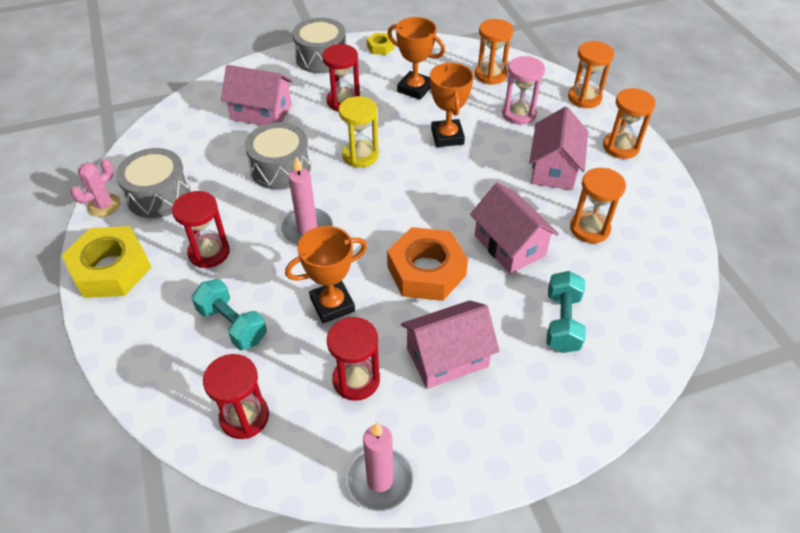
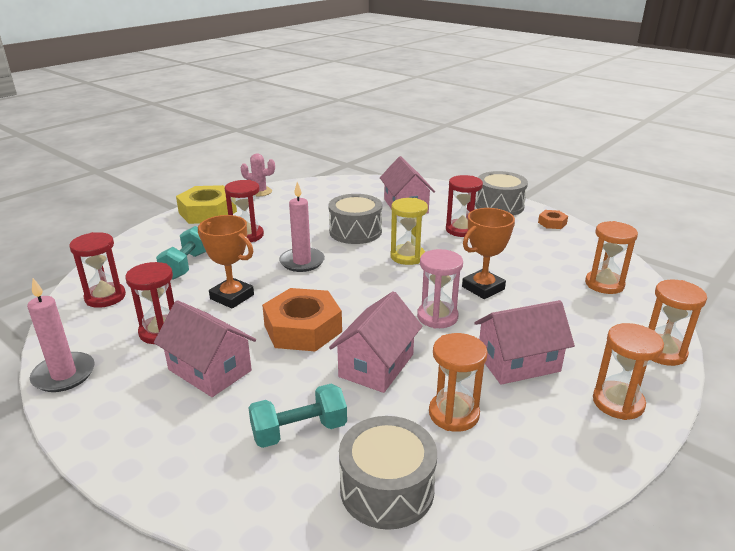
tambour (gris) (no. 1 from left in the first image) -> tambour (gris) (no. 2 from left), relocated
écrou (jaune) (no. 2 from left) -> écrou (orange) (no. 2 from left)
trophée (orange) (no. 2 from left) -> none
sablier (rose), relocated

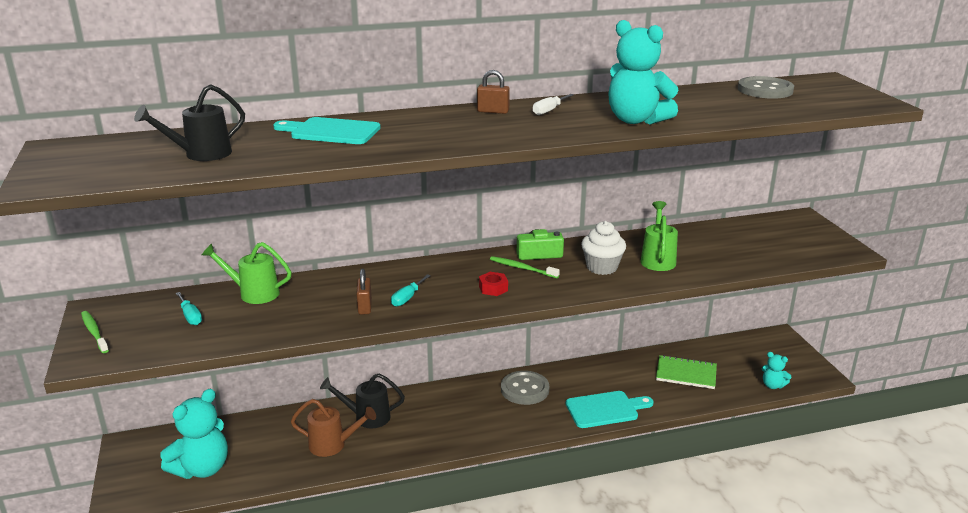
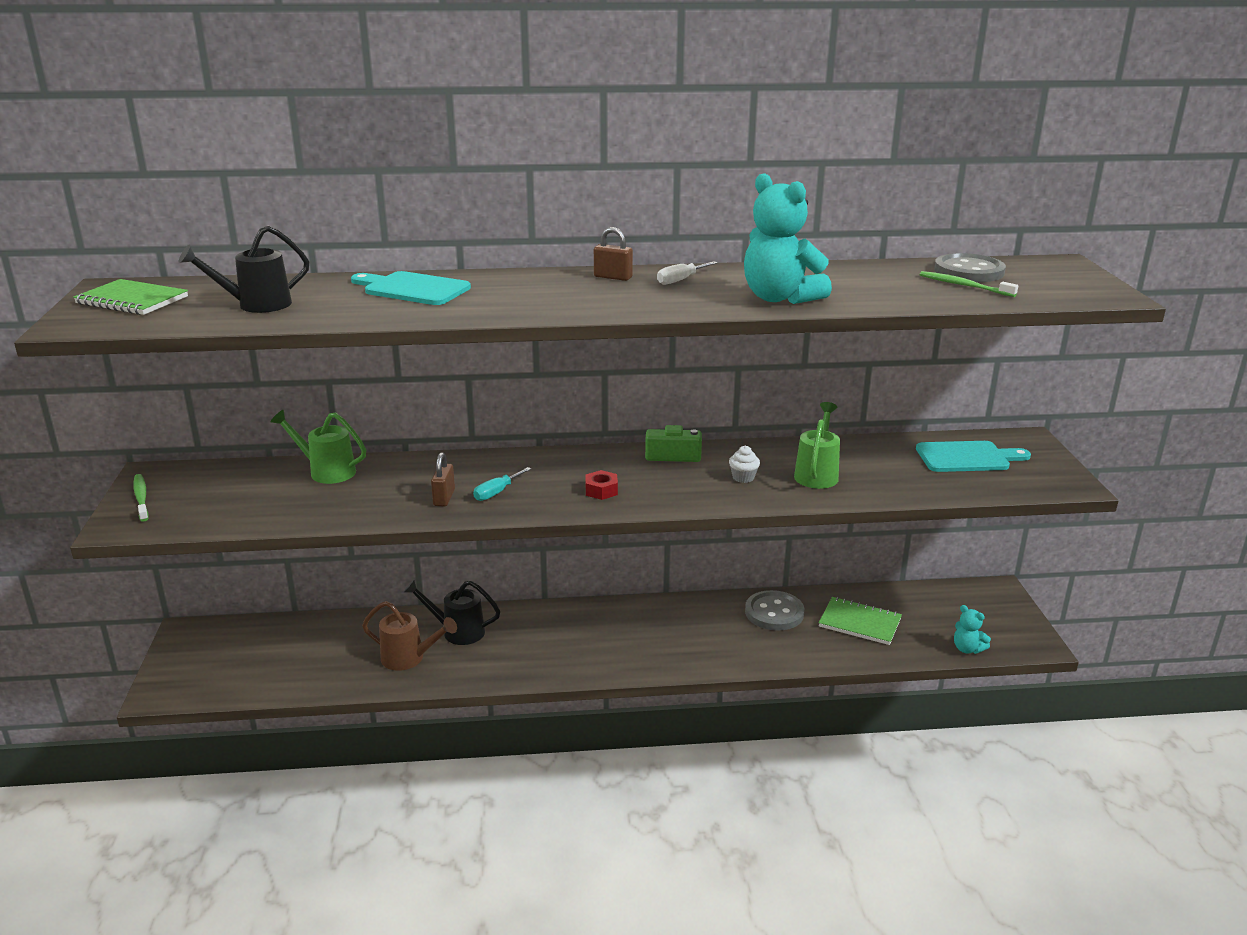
ours en peluche (turquoise) (no. 1 from left) -> none
tournevis (turquoise) (no. 1 from left) -> none
brosse à dents (vert) (no. 2 from left), relocated
bouton (gris) (no. 1 from left), relocated
planche à découper (turquoise) (no. 2 from left), relocated
muffin (blanc), x0.57
none -> carnet (vert) (no. 1 from left)

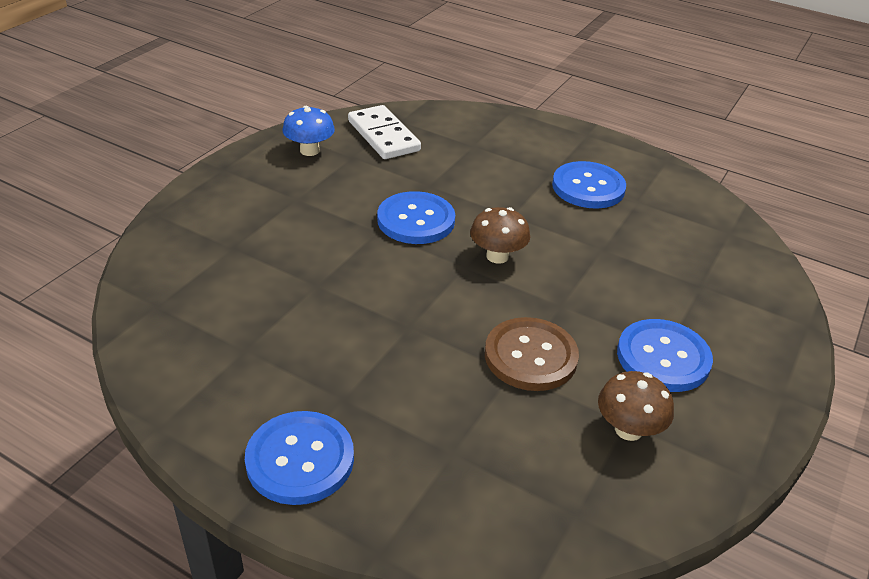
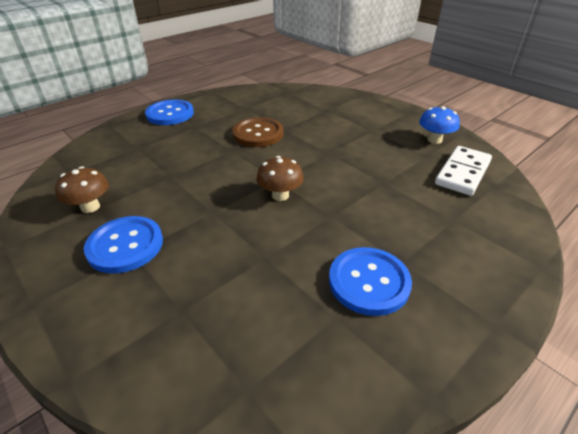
domino (blanc), 45 degrees counterclockwise
bouton (bleu) (no. 2 from left) -> none
bouton (marron), relocated

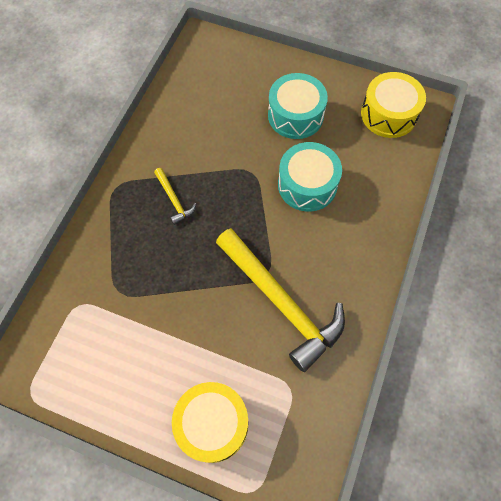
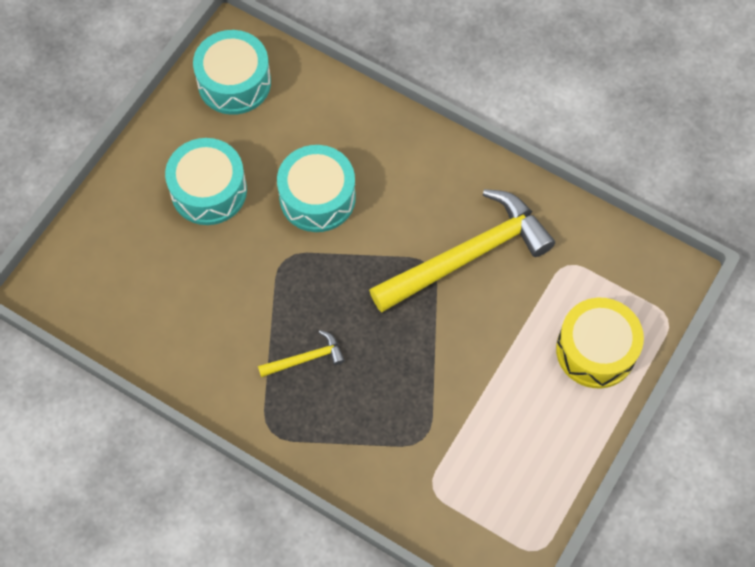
tambour (jaune) (no. 2 from left) -> tambour (turquoise) (no. 2 from left)

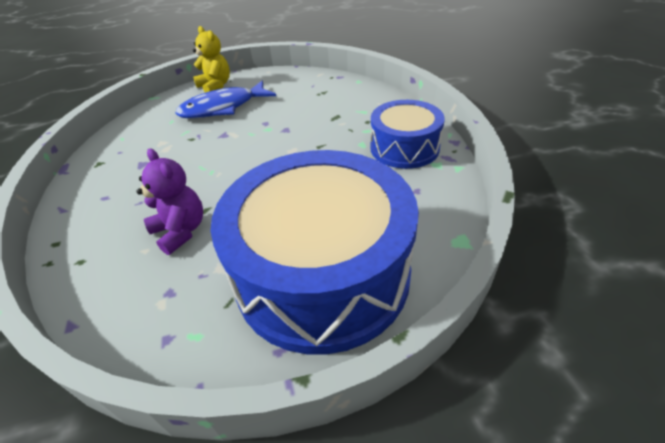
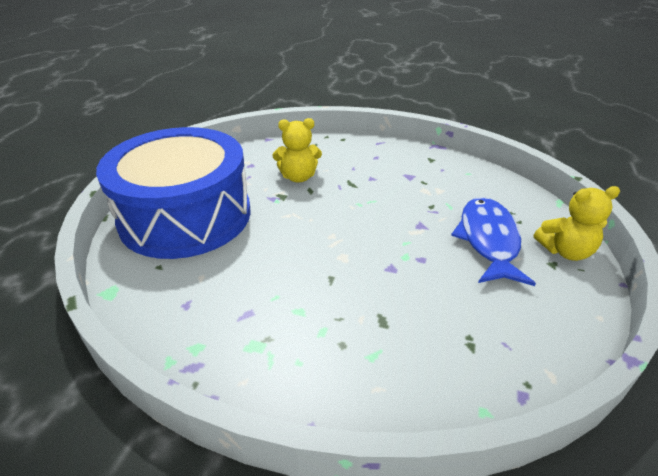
ours en peluche (violet) -> ours en peluche (jaune) (no. 1 from left)
tambour (bleu) (no. 2 from left) -> none

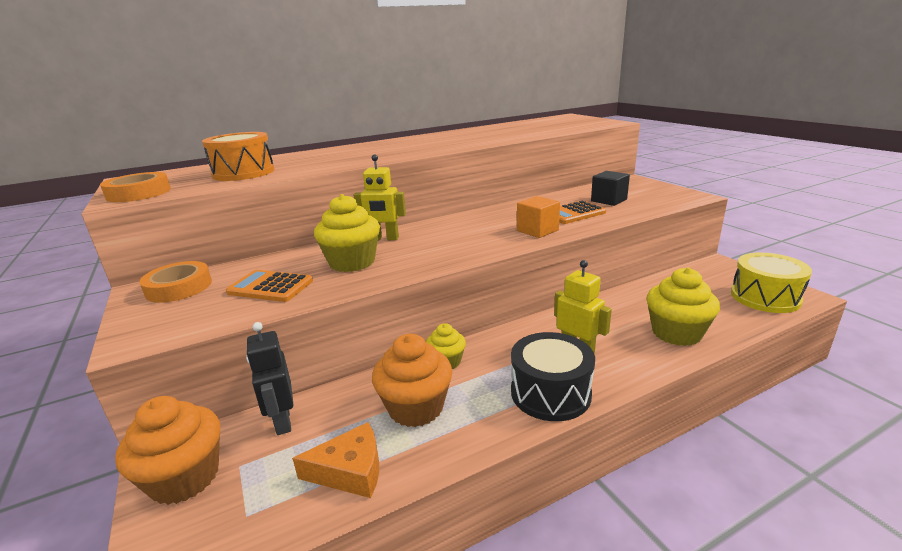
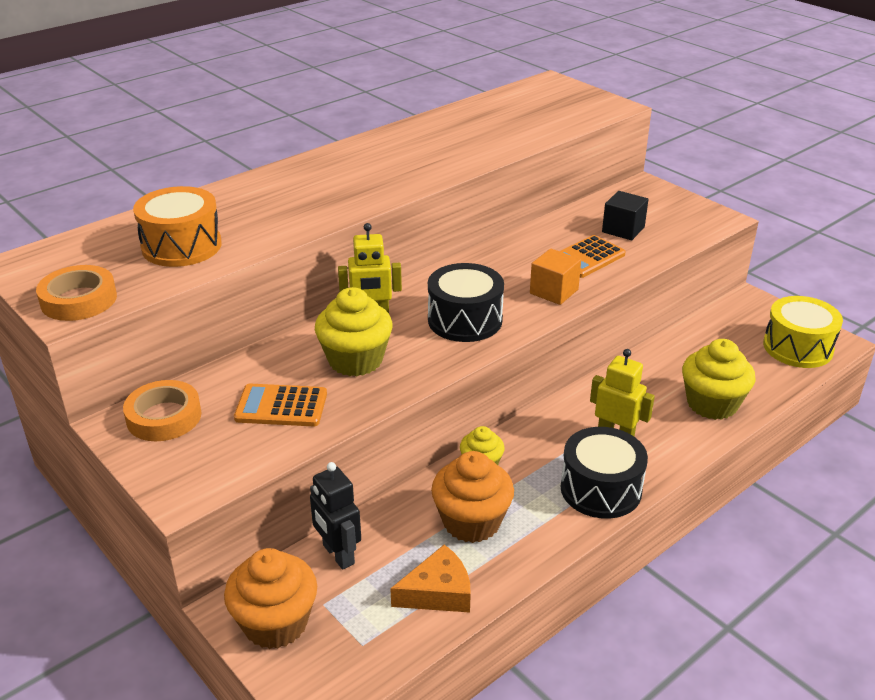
none -> tambour (noir) (no. 1 from left)

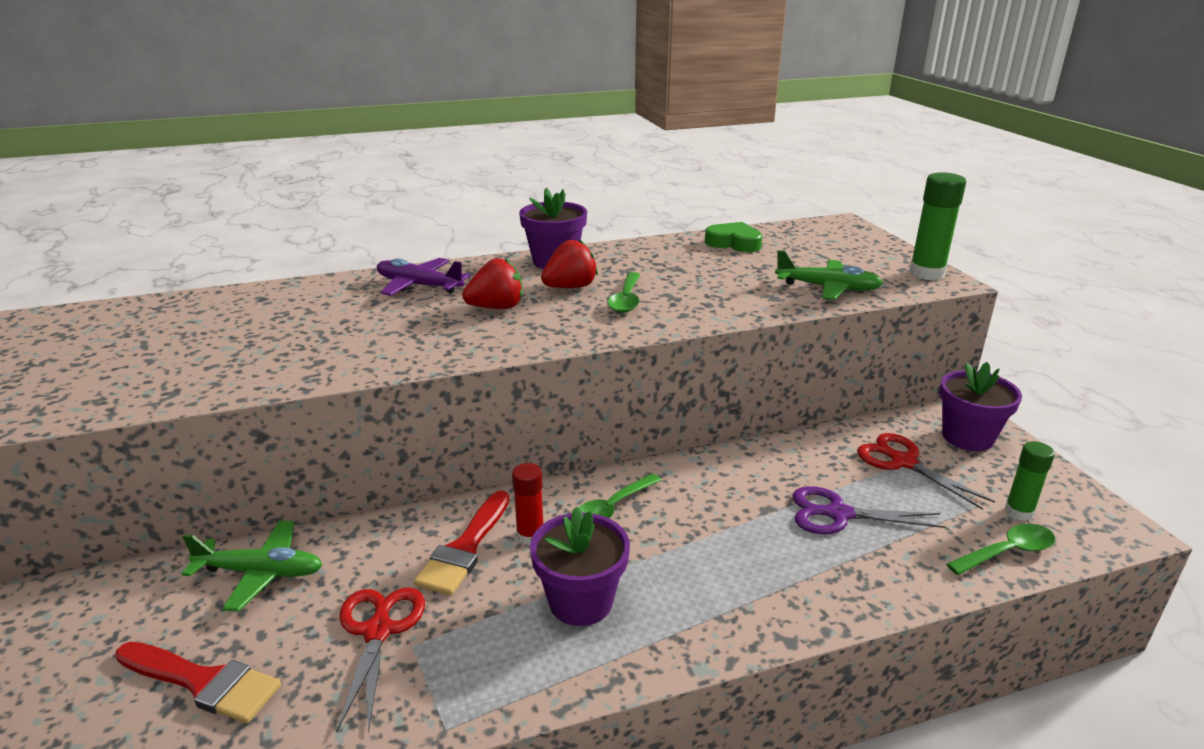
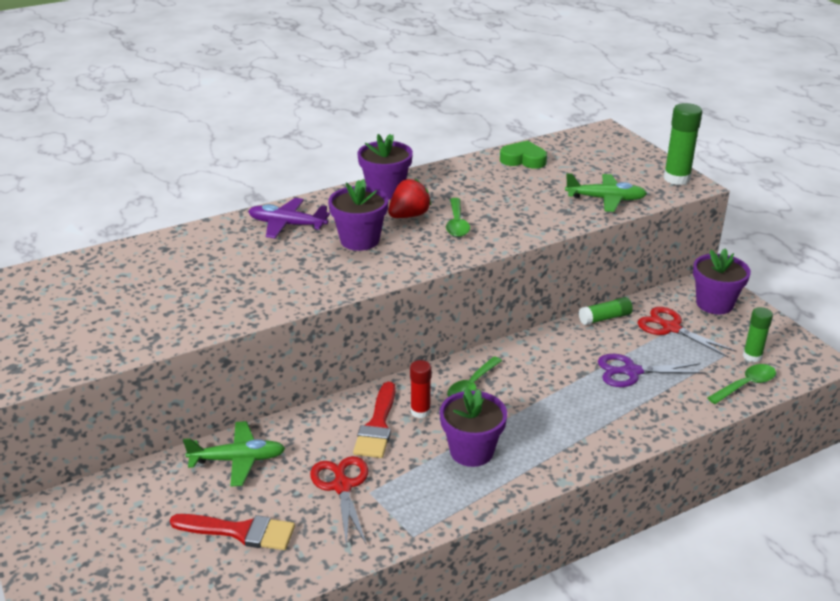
fraise (rouge) (no. 1 from left) -> pot de fleurs (violet) (no. 1 from left)
none -> bâton de colle (vert) (no. 1 from left)

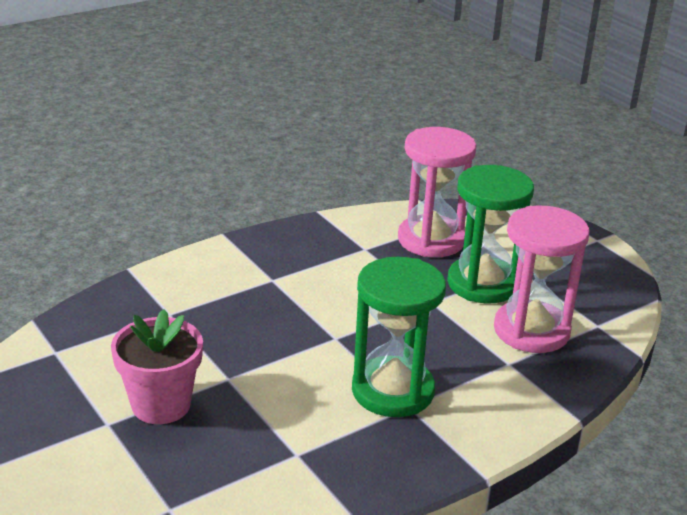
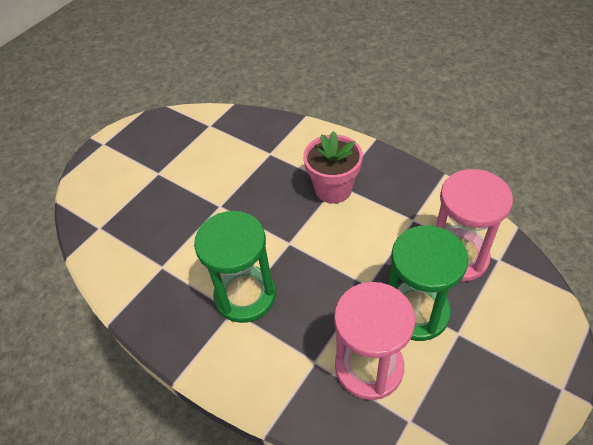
pot de fleurs (rose), relocated

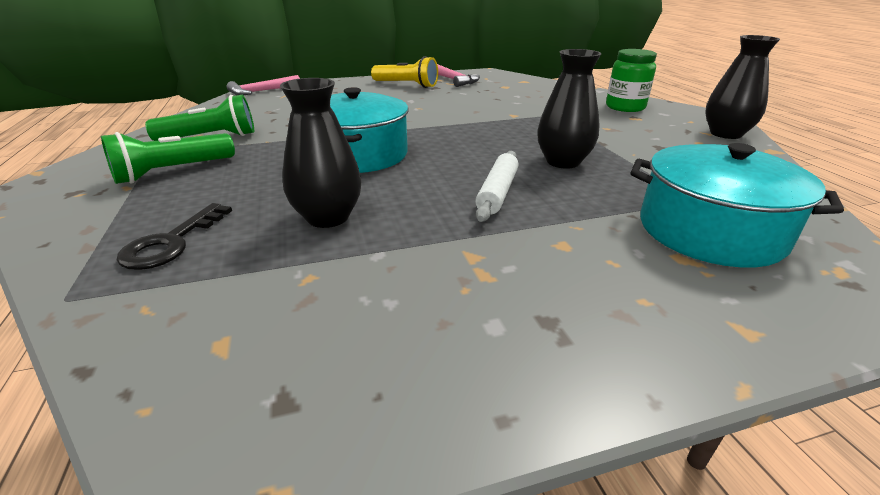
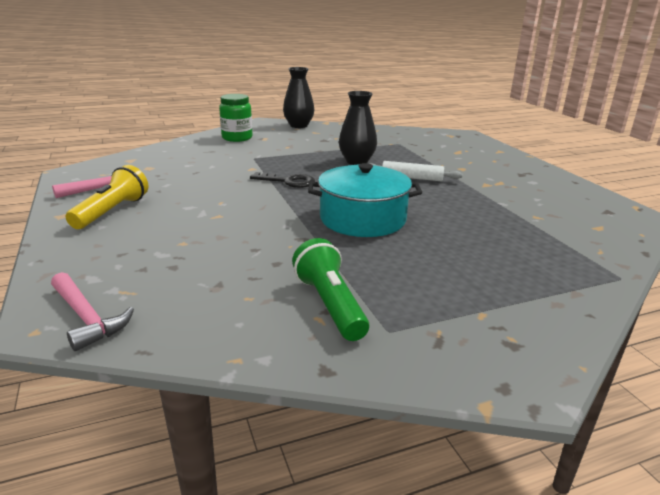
lampe de poche (vert) (no. 1 from left) -> none
clé (noir), relocated
vase (noir) (no. 1 from left) -> none
marmite (turquoise) (no. 2 from left) -> none

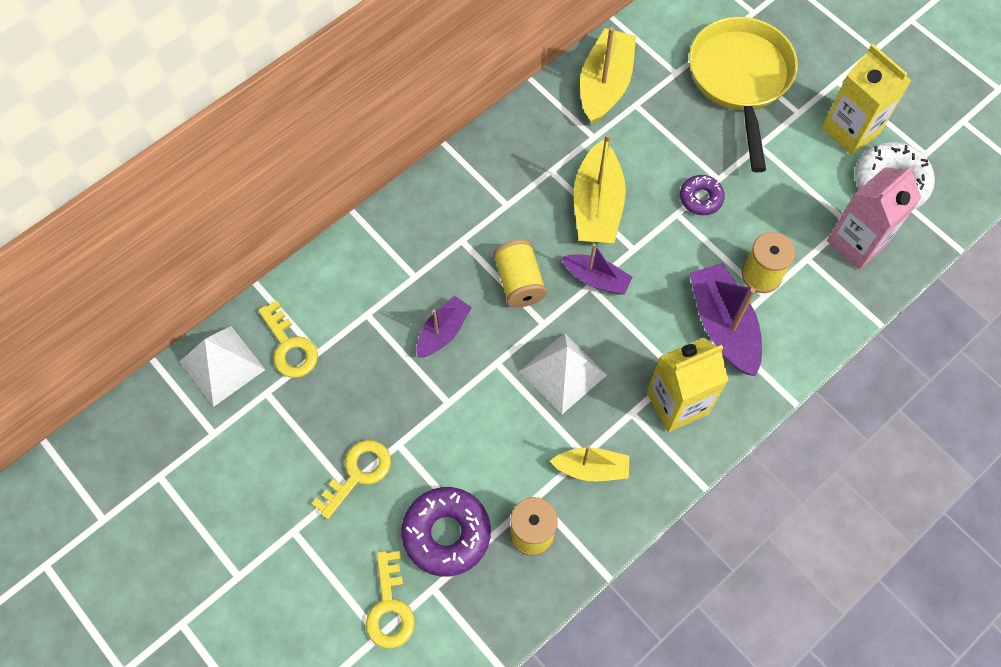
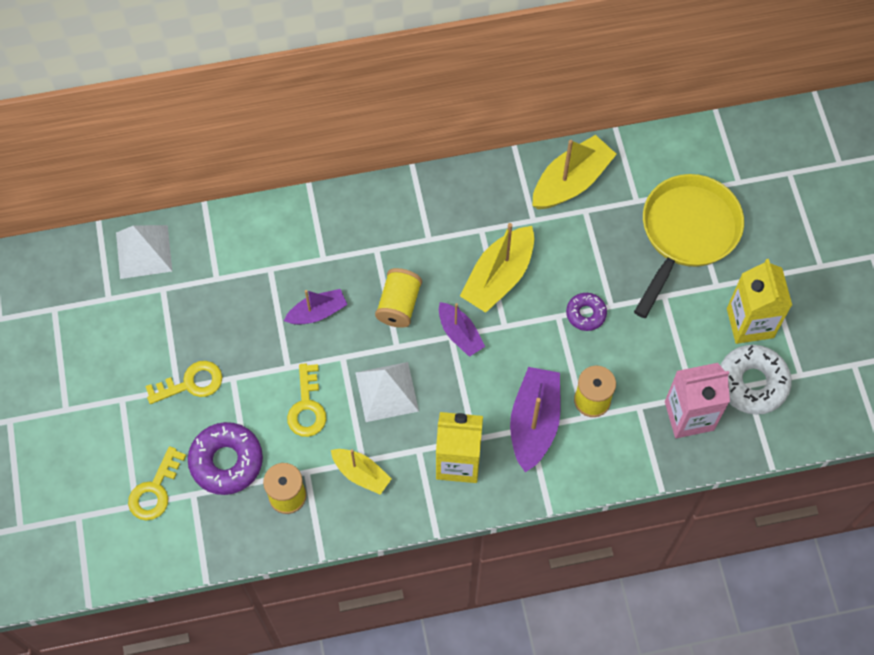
clé (jaune) (no. 1 from left in the first image) -> clé (jaune) (no. 3 from left), relocated

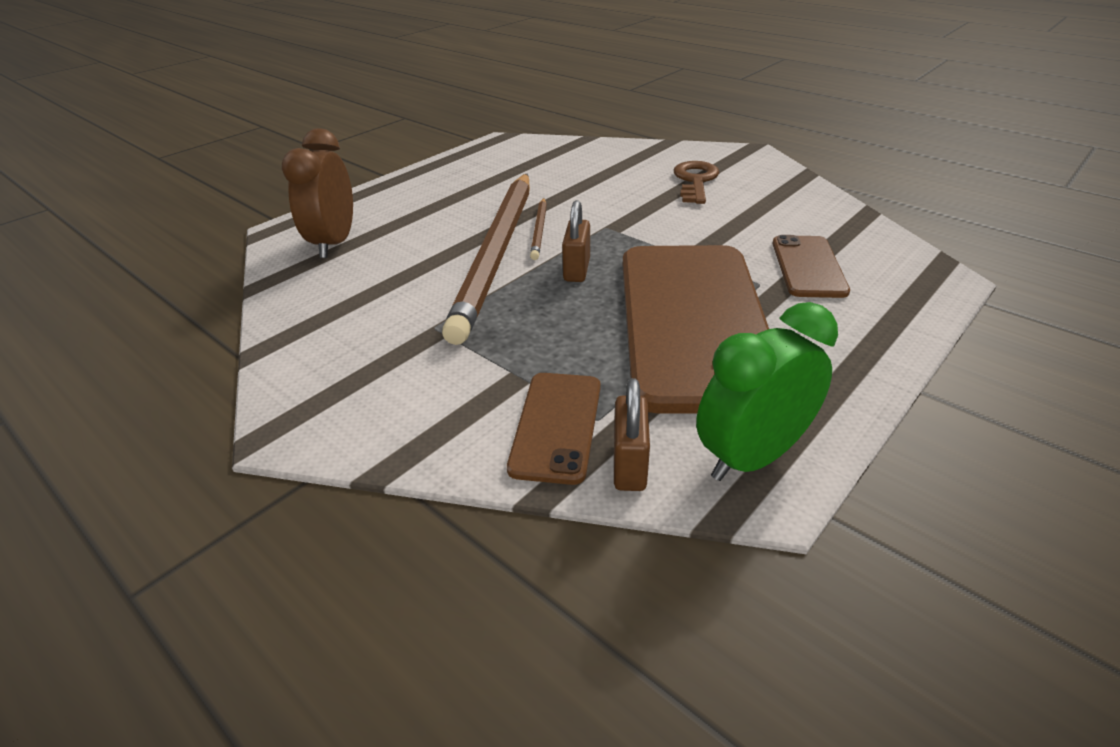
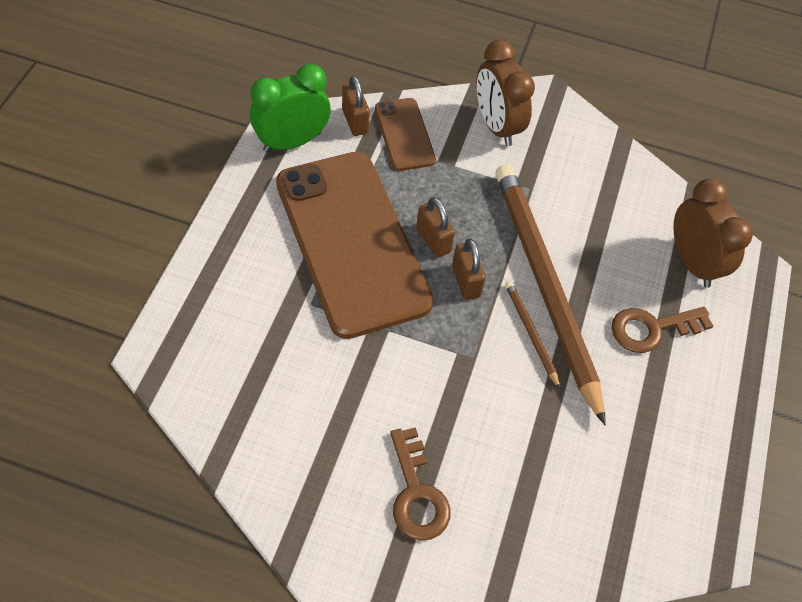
réveil (vert), 150 degrees counterclockwise
téléphone (marron) (no. 3 from left) -> none
none -> cadenas (marron) (no. 2 from left)
none -> réveil (marron) (no. 1 from left)
none -> clé (marron) (no. 2 from left)

